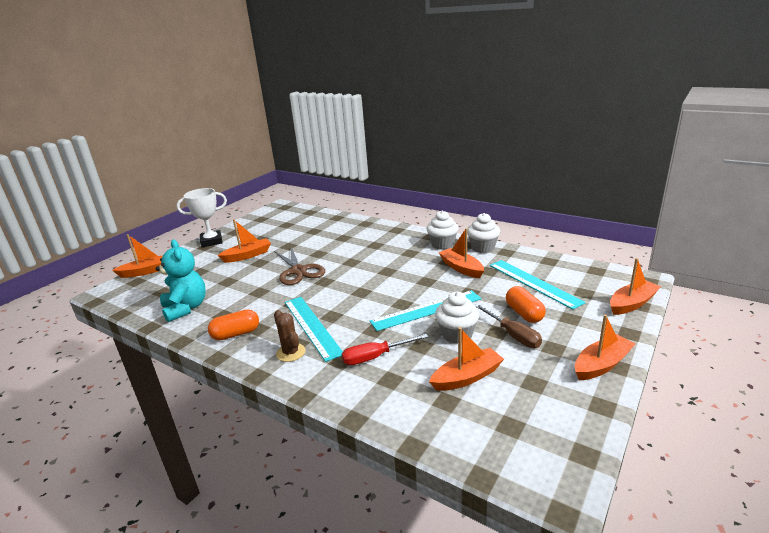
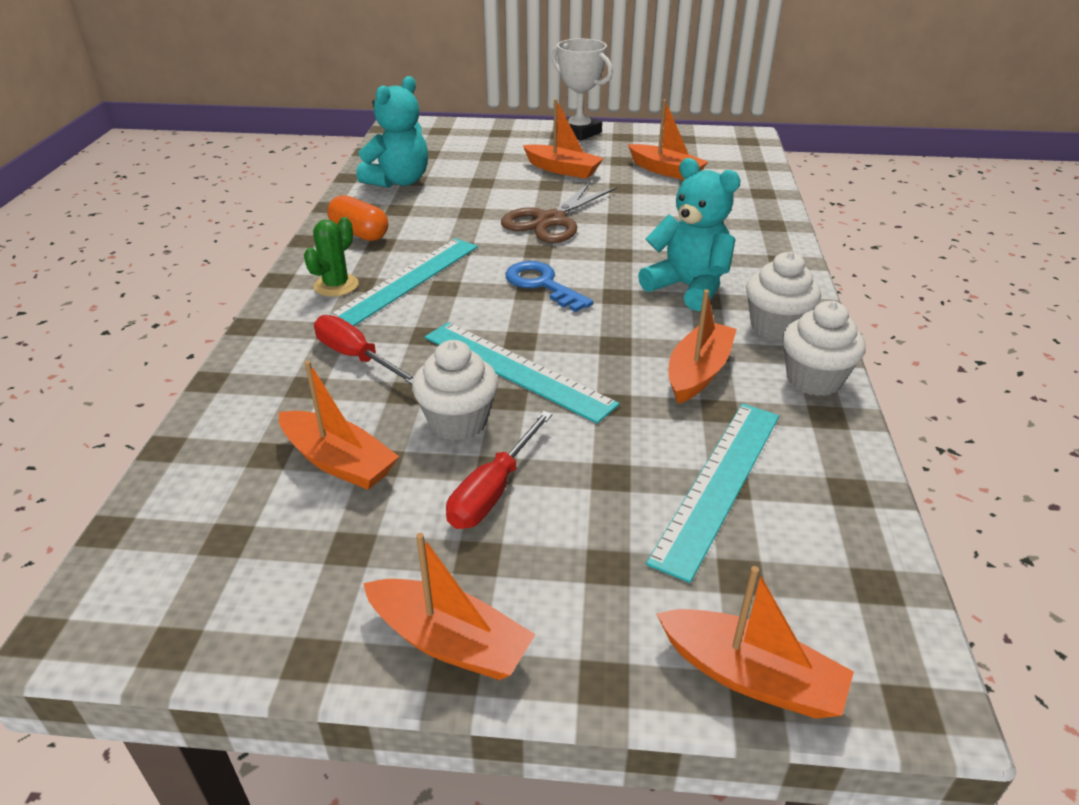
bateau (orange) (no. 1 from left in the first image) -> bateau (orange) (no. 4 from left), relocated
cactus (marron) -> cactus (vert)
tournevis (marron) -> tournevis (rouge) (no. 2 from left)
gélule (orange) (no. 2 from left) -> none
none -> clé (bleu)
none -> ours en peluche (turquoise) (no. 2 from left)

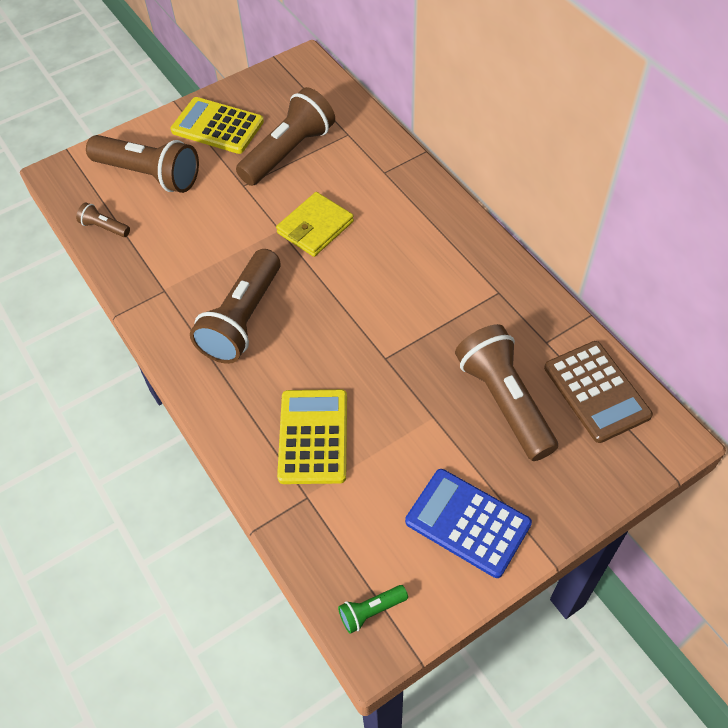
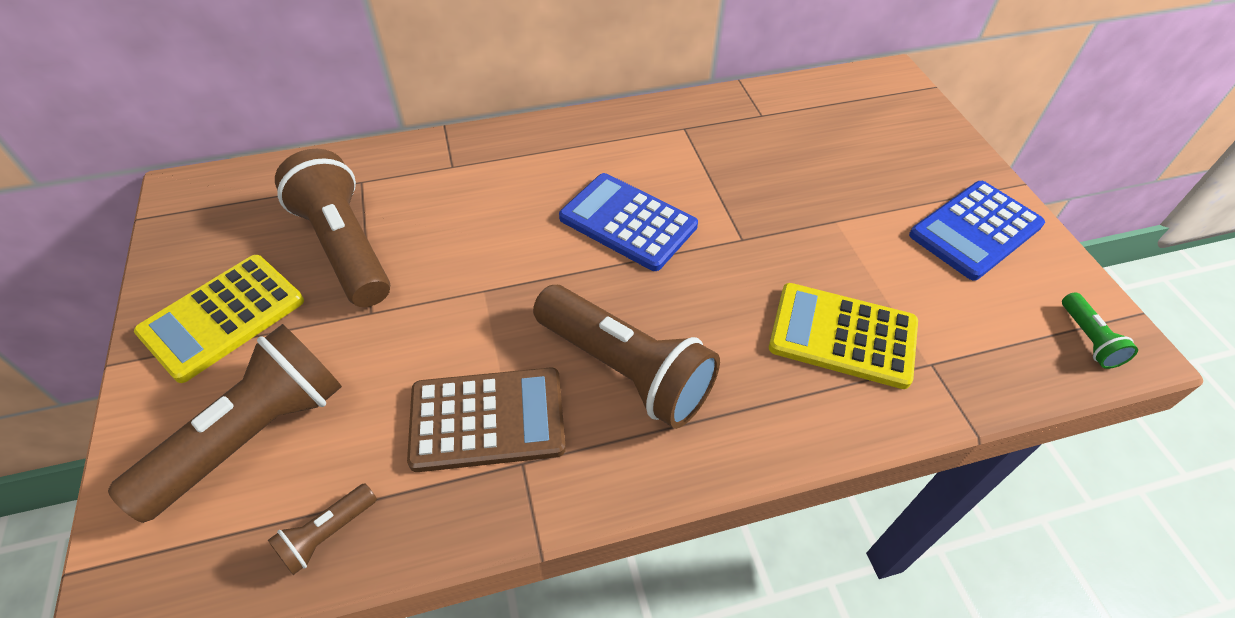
portefeuille (jaune) -> none
lampe de poche (marron) (no. 5 from left) -> none
calculatrice (marron), relocated
none -> calculatrice (bleu) (no. 1 from left)

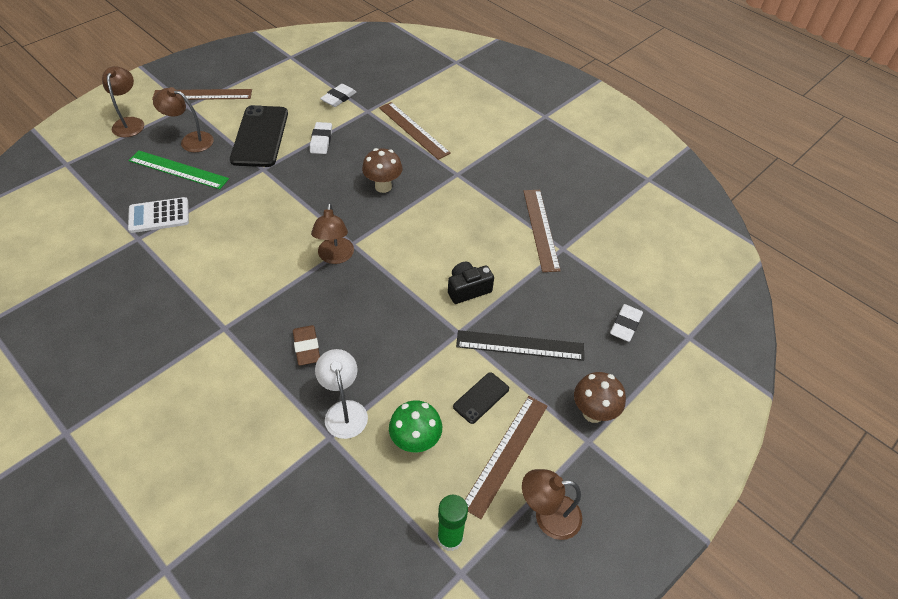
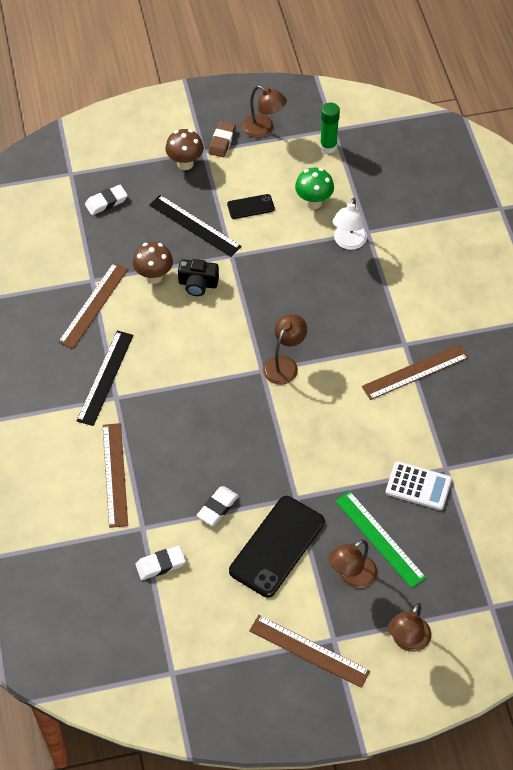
lampe (marron) (no. 2 from left in the first image) -> lampe (marron) (no. 3 from left), 90 degrees clockwise
gomme (marron), relocated
champignon (marron) (no. 1 from left), relocated
règle (marron) (no. 3 from left in the first image) -> règle (marron) (no. 4 from left), relocated
none -> règle (noir) (no. 1 from left)

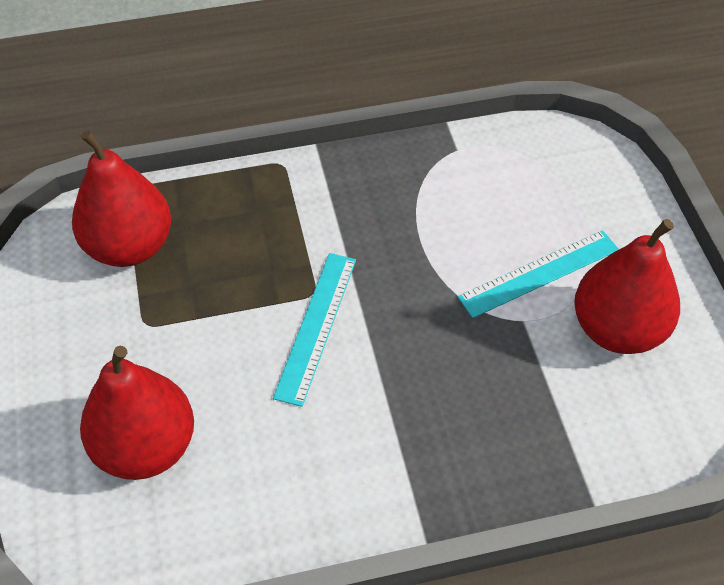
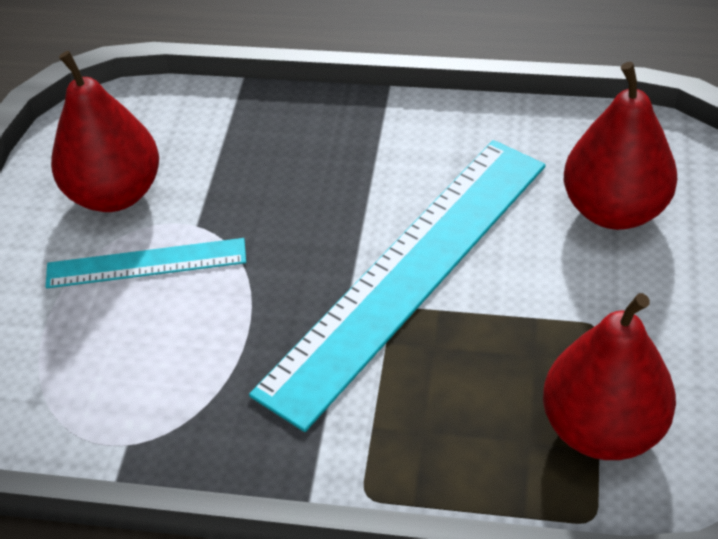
règle (turquoise) (no. 1 from left in the first image) -> règle (turquoise) (no. 2 from left), x2.01

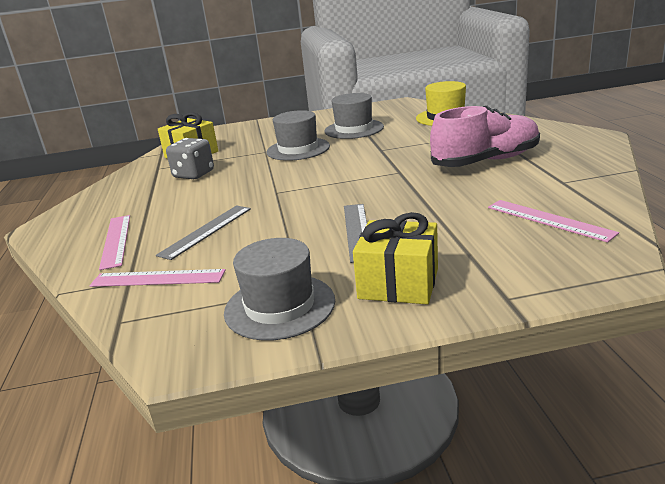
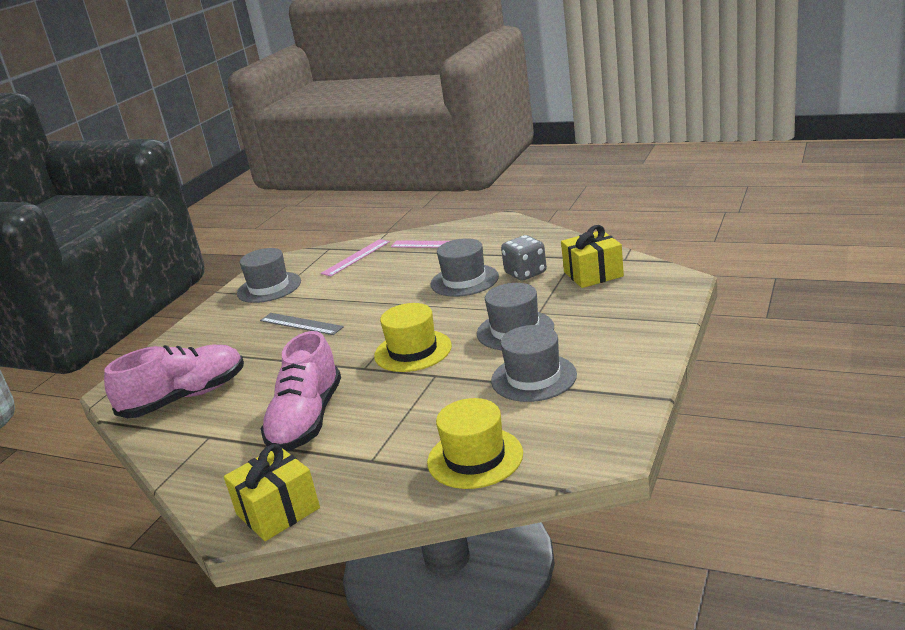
règle (gris) (no. 1 from left) -> none
cadeau (jaune) (no. 2 from left in the first image) -> cadeau (jaune) (no. 1 from left), relocated
règle (rose) (no. 3 from left) -> chaussure (rose) (no. 1 from left)
none -> chapeau (jaune) (no. 1 from left)
none -> chapeau (gris) (no. 2 from left)

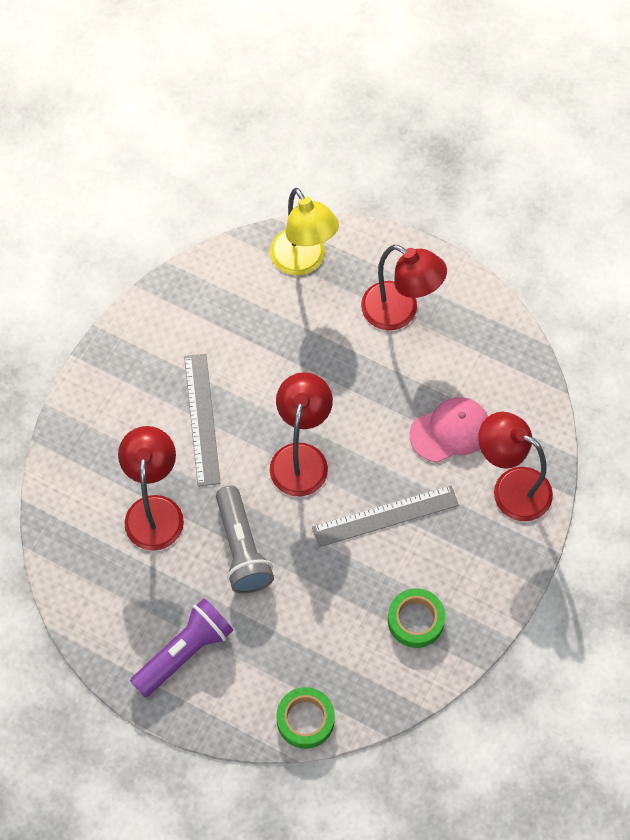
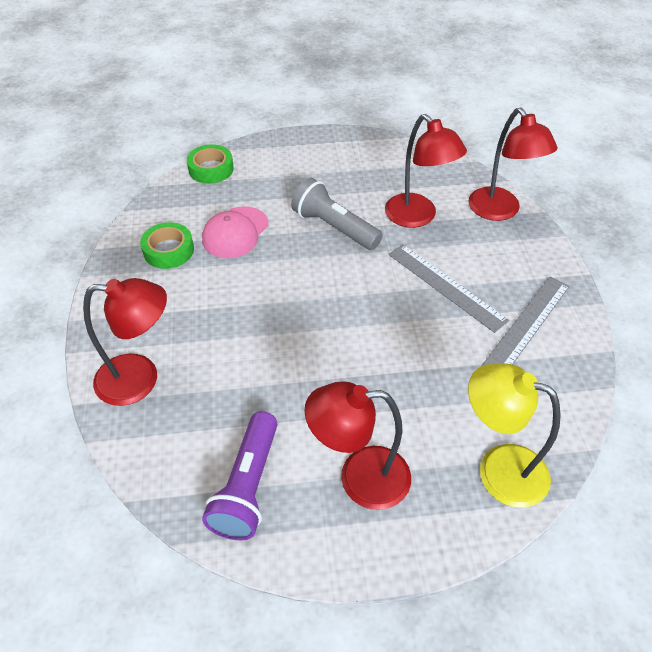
lampe de poche (violet), relocated
lampe (rouge) (no. 2 from left in the first image) -> lampe (rouge) (no. 4 from left), relocated
règle (gris) (no. 2 from left), relocated
casquette (rose), relocated

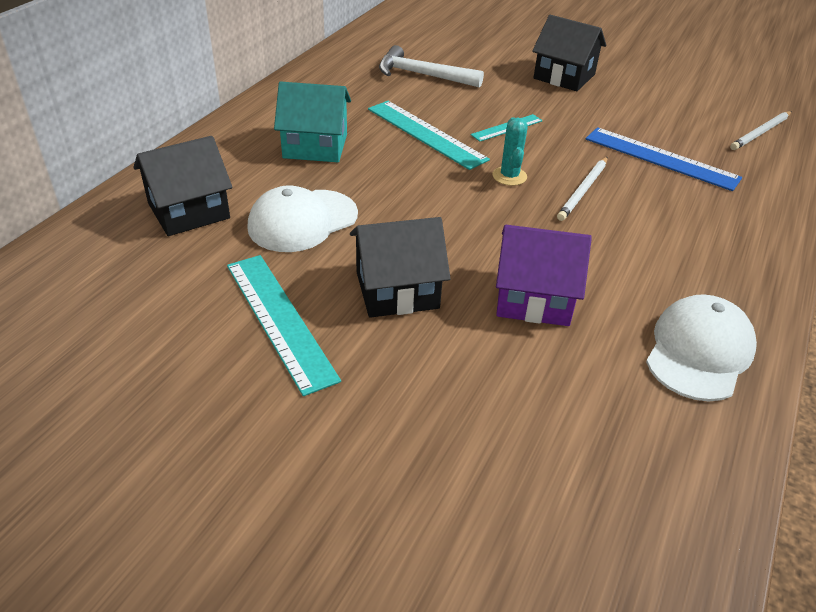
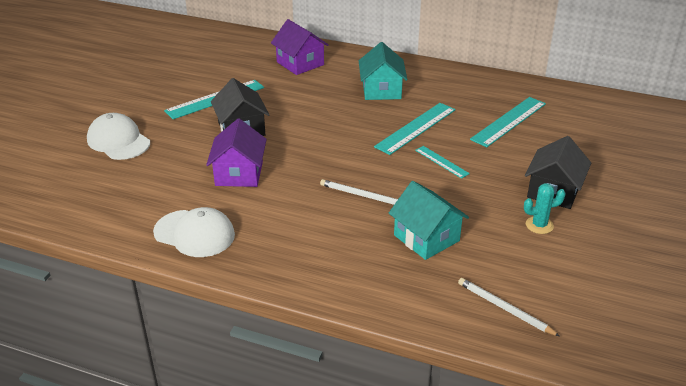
maison (noir) (no. 1 from left) -> maison (violet) (no. 2 from left)
casquette (blanc) (no. 1 from left), relocated
marteau (blanc) -> règle (turquoise) (no. 4 from left)
cactus (turquoise), relocated
règle (bleu) -> maison (turquoise) (no. 2 from left)

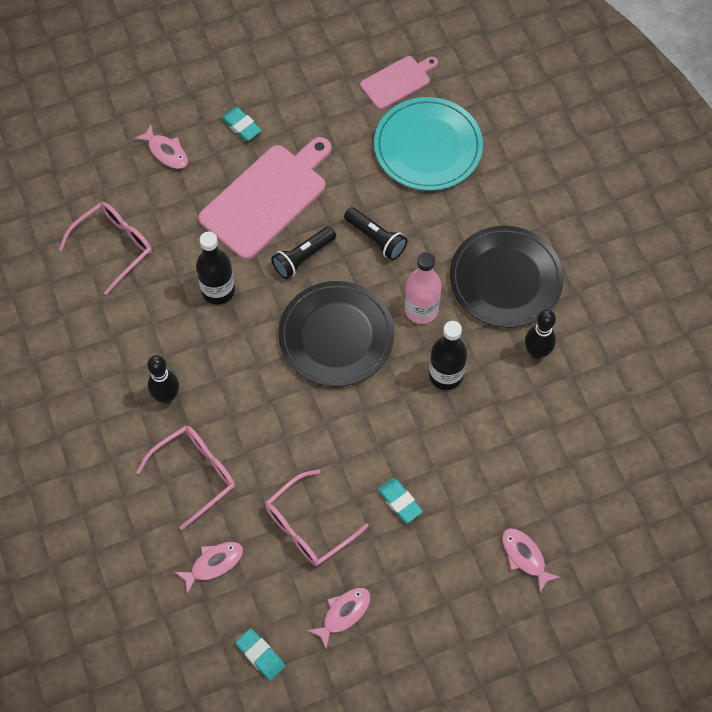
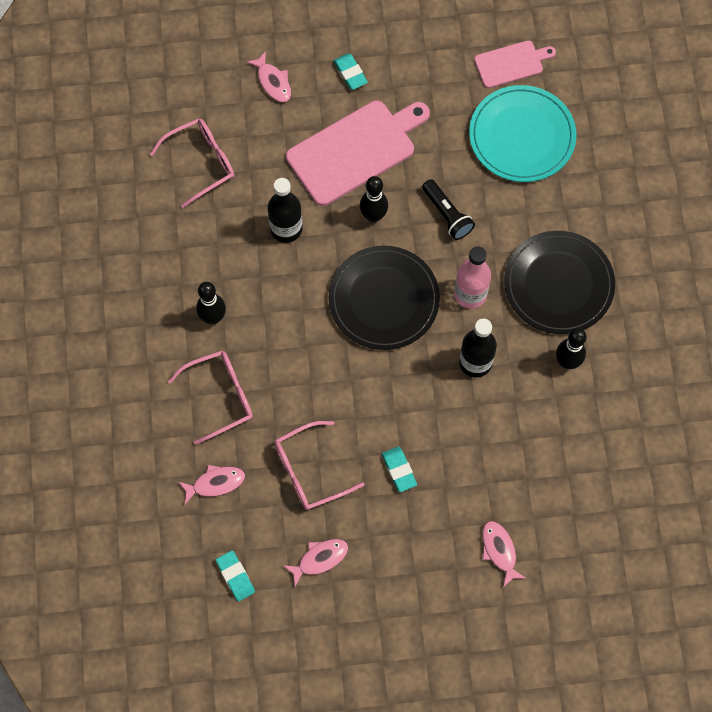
lampe de poche (noir) (no. 1 from left) -> quille (noir) (no. 2 from left)

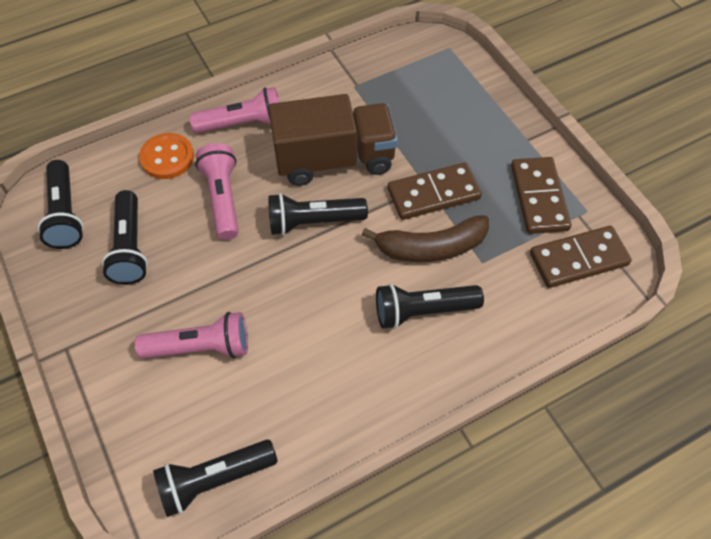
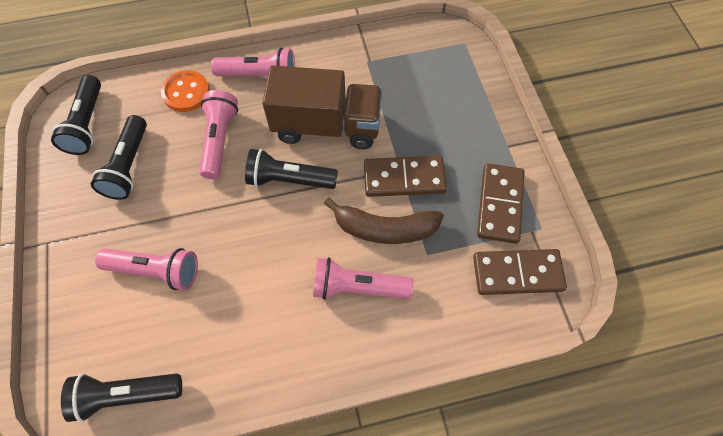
lampe de poche (noir) (no. 5 from left) -> lampe de poche (rose) (no. 4 from left)

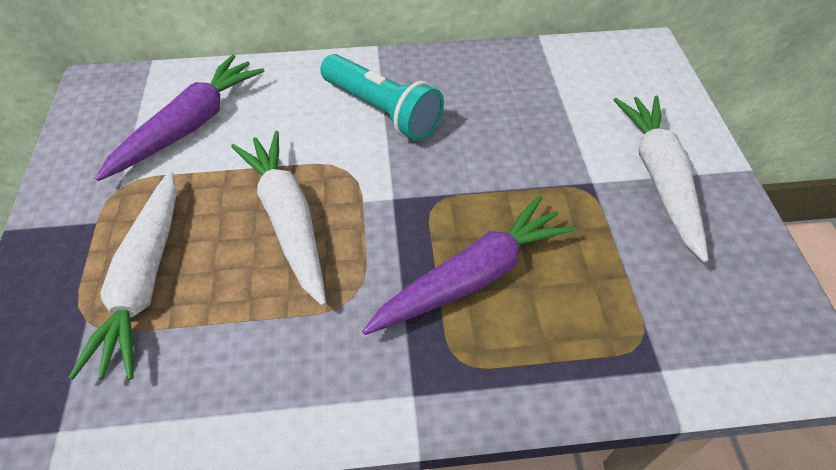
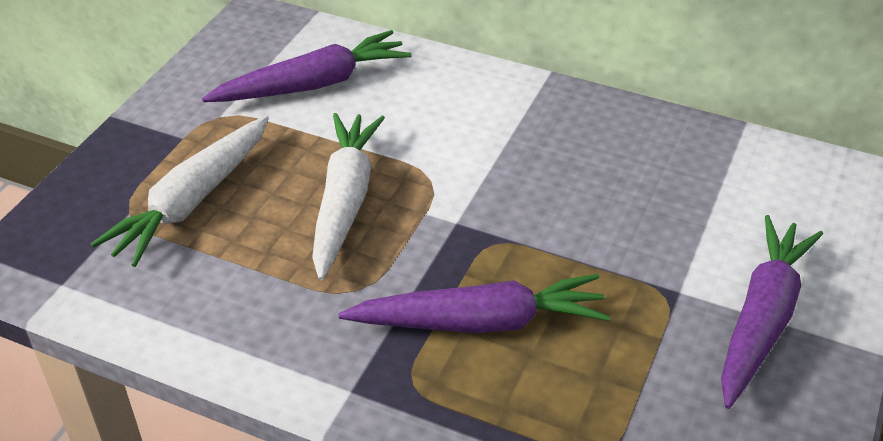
lampe de poche (turquoise) -> none
carotte (blanc) (no. 3 from left) -> carotte (violet) (no. 3 from left)

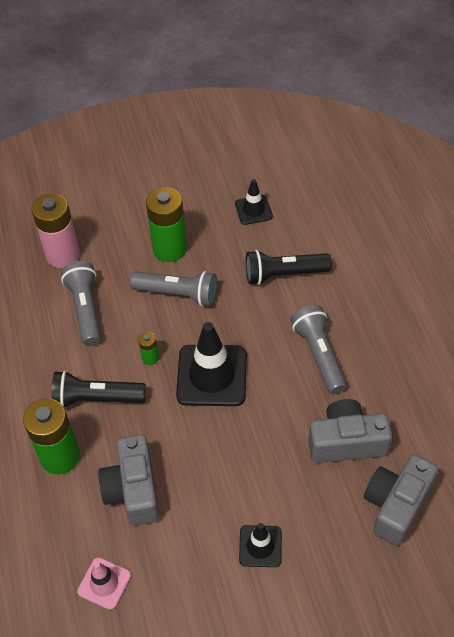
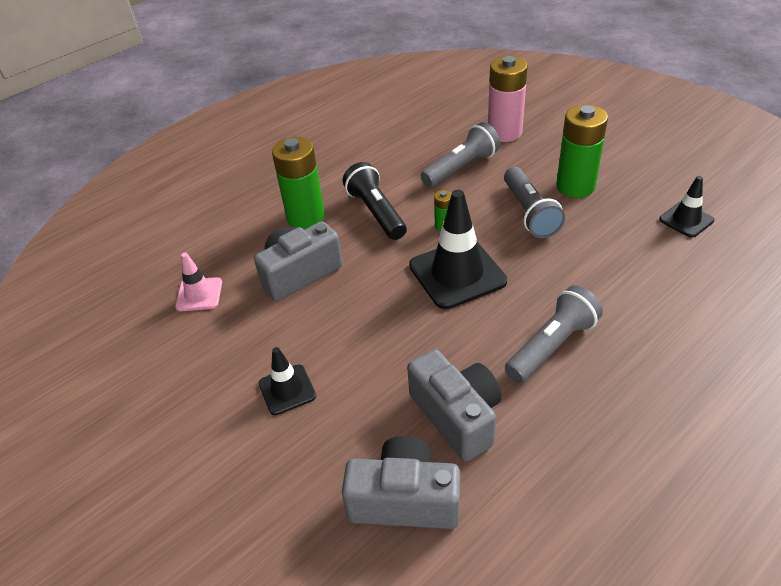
lampe de poche (noir) (no. 2 from left) -> none

